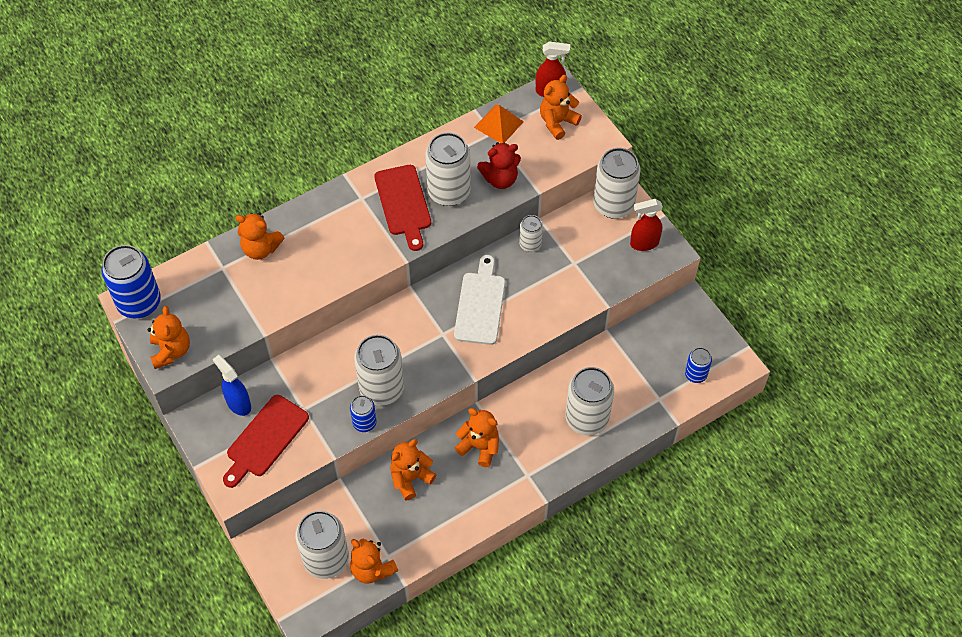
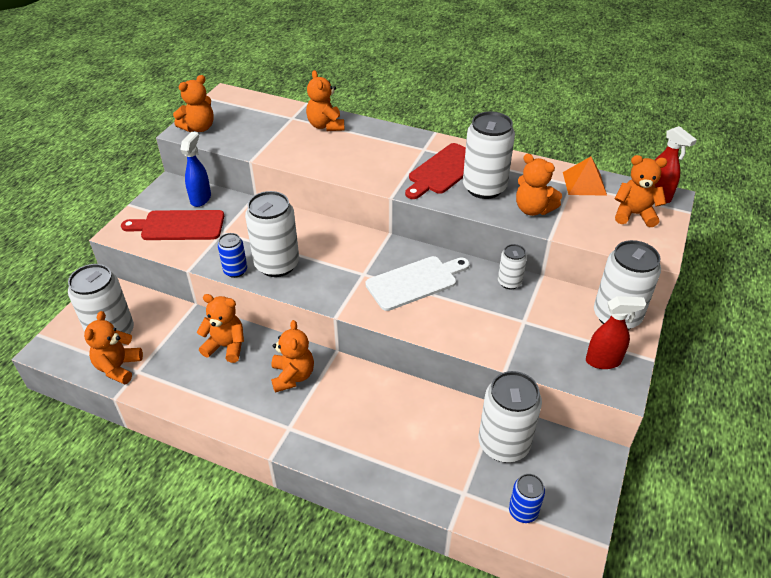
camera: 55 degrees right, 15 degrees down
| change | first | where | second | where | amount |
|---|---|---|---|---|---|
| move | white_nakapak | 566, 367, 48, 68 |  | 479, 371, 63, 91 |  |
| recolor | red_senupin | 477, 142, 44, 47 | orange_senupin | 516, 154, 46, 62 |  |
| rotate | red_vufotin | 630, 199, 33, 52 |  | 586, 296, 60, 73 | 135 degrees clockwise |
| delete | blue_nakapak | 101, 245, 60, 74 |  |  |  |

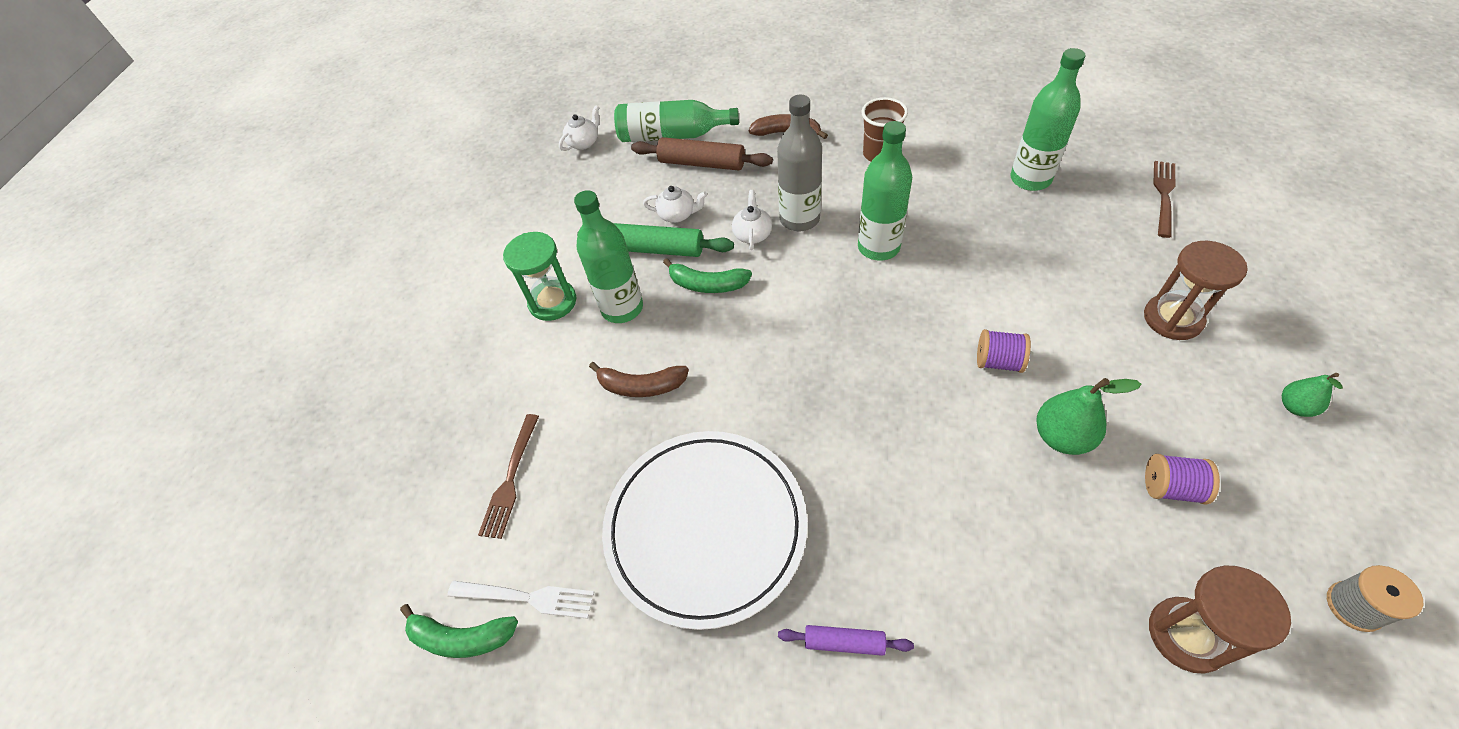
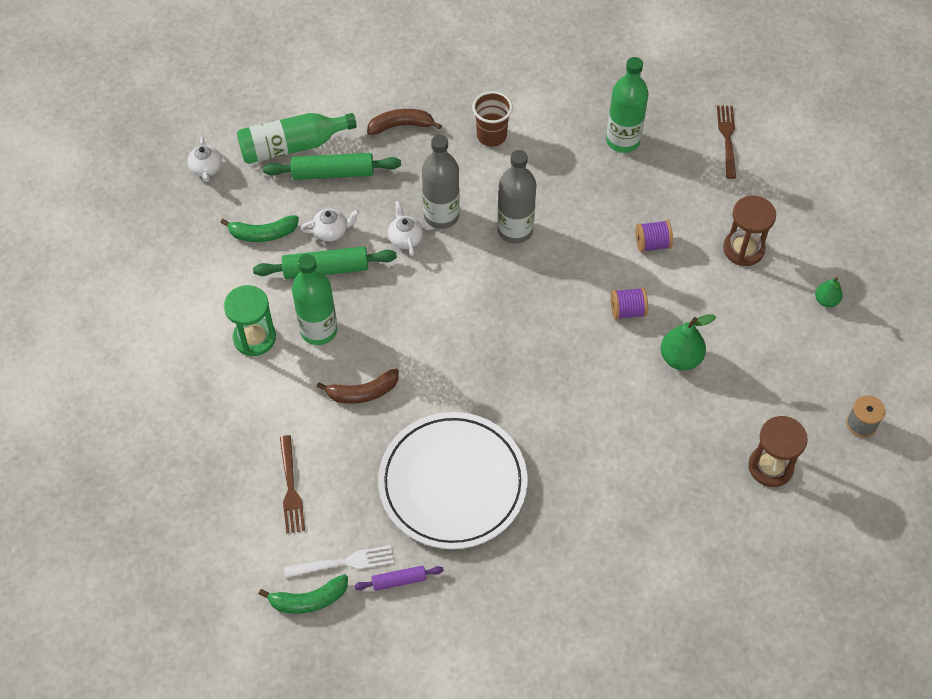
camera: 25 degrees left, 5 degrees up
| change | first | where | second | where | amount |
|---|---|---|---|---|---|
| rotate | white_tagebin | 559, 105, 41, 46 |  | 188, 137, 34, 45 | 150 degrees clockwise |
| move | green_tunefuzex | 663, 258, 89, 35 |  | 220, 215, 79, 27 |  |
| recolor | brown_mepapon | 631, 137, 142, 34 | green_mepapon | 263, 153, 138, 27 |  |
| move | purple_mepapon | 778, 625, 136, 31 |  | 354, 566, 90, 25 |  |
| recolor | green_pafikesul | 858, 121, 54, 140 | grey_pafikesul | 497, 150, 39, 94 |  |
| move | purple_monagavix | 1145, 454, 75, 51 |  | 636, 220, 37, 32 |  |

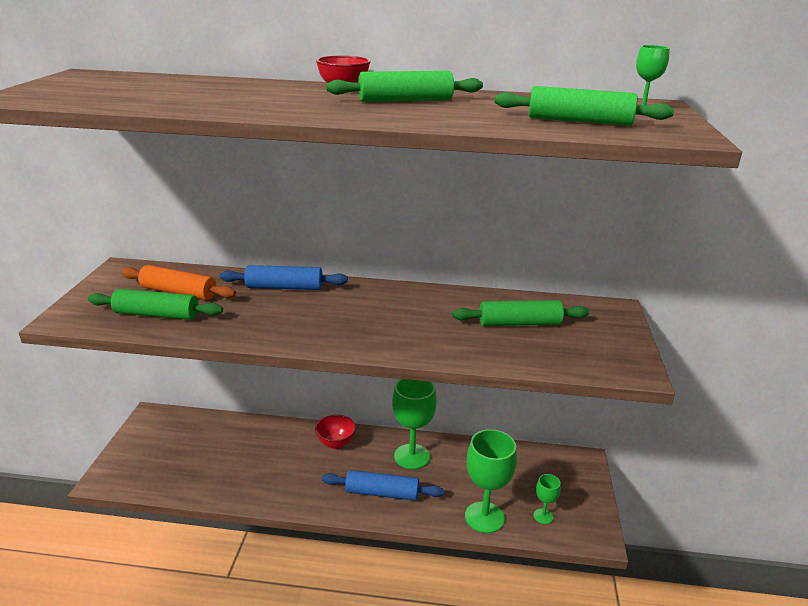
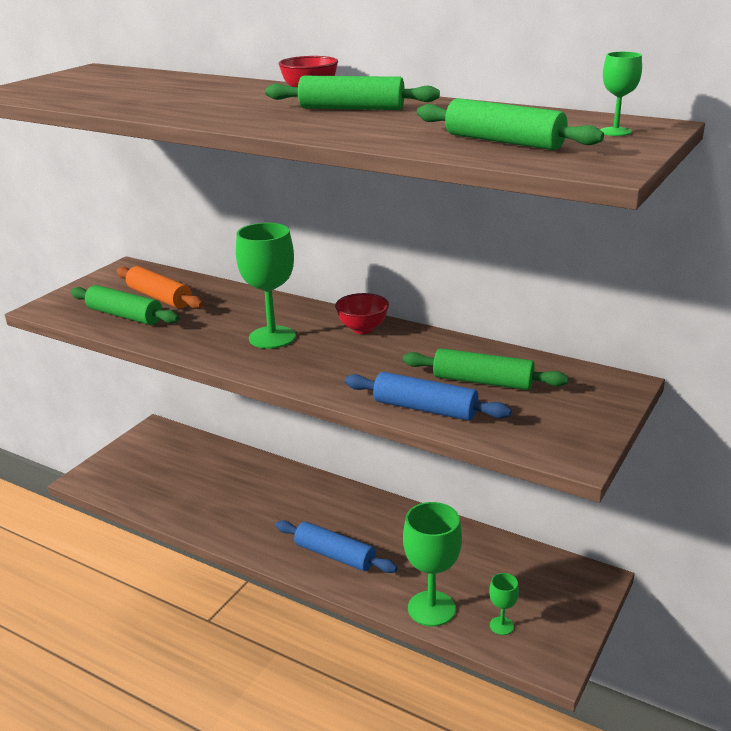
camera: 25 degrees right, 0 degrees up
| change | first | where | second | where | amount |
|---|---|---|---|---|---|
| move | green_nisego | 392, 379, 45, 90 |  | 236, 223, 60, 126 |  |
| move | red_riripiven | 315, 414, 41, 35 |  | 335, 293, 54, 41 |  |
| move | blue_mepapon | 219, 265, 129, 25 |  | 345, 372, 167, 49 |  |

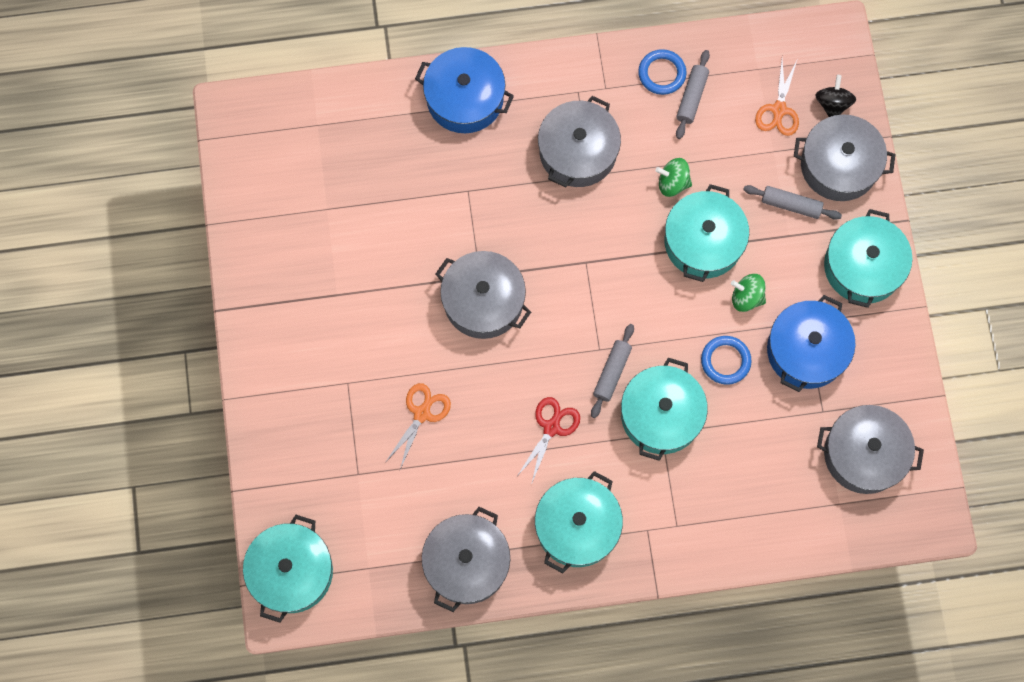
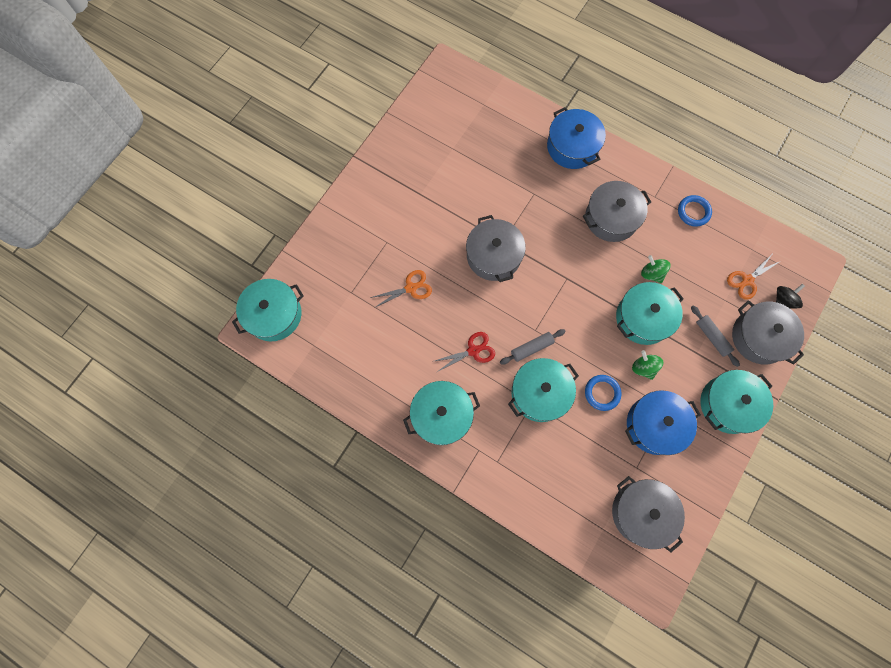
camera: 40 degrees right, 0 degrees up
| change | first | where | second | where | amount |
|---|---|---|---|---|---|
| delete | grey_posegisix | 422, 507, 88, 105 |  |  |  |
| delete | grey_mepapon | 676, 50, 34, 89 |  |  |  |

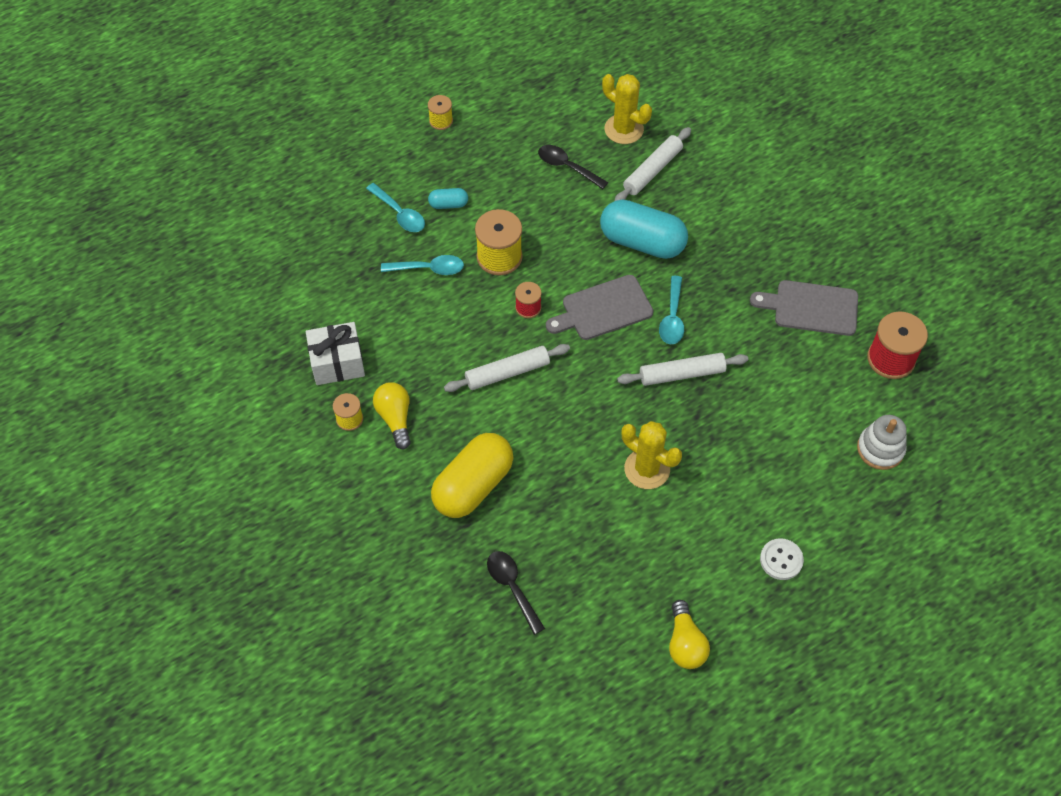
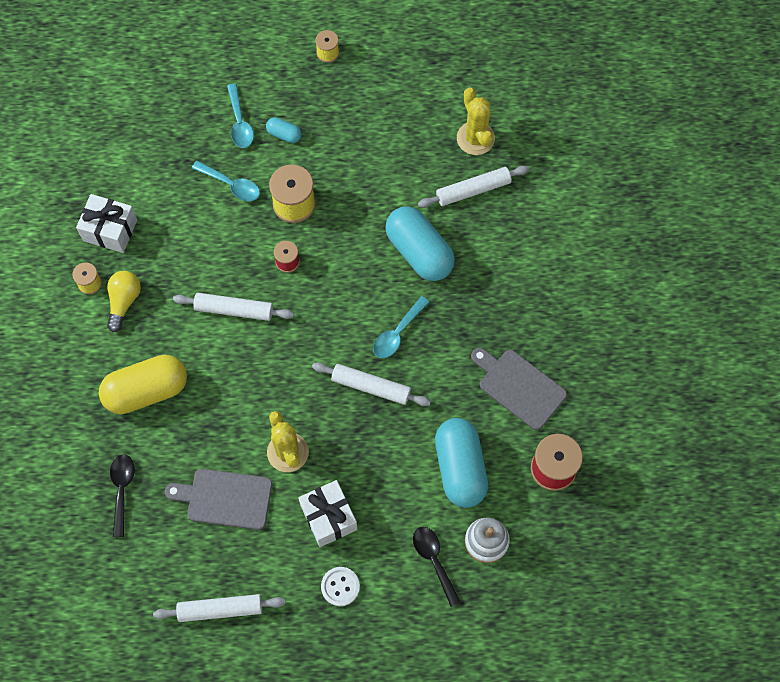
camera: 30 degrees right, 10 degrees up
| change | first | where | second | where | amount |
|---|---|---|---|---|---|
| replace | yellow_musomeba | 669, 600, 41, 69 | white_mepapon | 153, 594, 132, 28 |  |
| move | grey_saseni | 546, 275, 107, 65 |  | 165, 469, 107, 61 |  |
| insert |  |  | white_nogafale | 299, 480, 58, 67 |  |
| move | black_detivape | 538, 145, 70, 44 |  | 413, 527, 48, 80 |  |
| insert |  |  | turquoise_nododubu | 435, 418, 53, 90 |  |

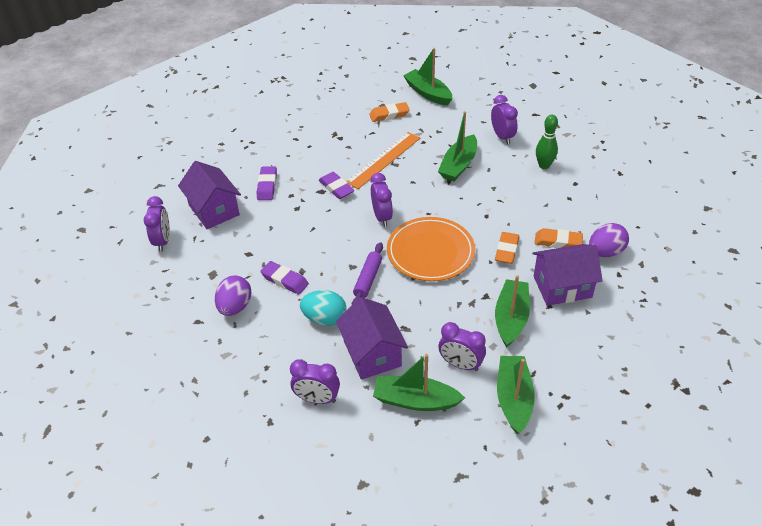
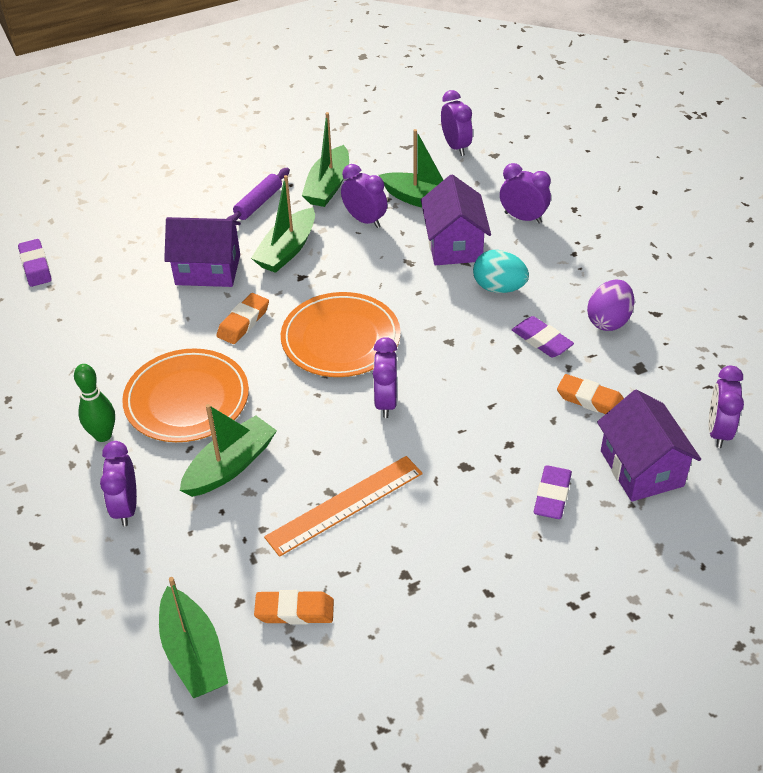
camera: 165 degrees left, 0 degrees up
| change | first | where | second | where | amount |
|---|---|---|---|---|---|
| move | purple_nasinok | 319, 172, 35, 27 |  | 18, 239, 34, 48 |  |
| insert |  |  | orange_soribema | 122, 348, 127, 94 |  |
| move | purple_mepapon | 352, 242, 31, 63 |  | 226, 168, 64, 53 |  |
| insert |  |  | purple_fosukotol | 441, 90, 32, 66 |  |
| move | orange_nasinok | 535, 228, 48, 20 |  | 557, 374, 67, 40 |  |
| delete | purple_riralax | 589, 223, 40, 34 |  |  |  |

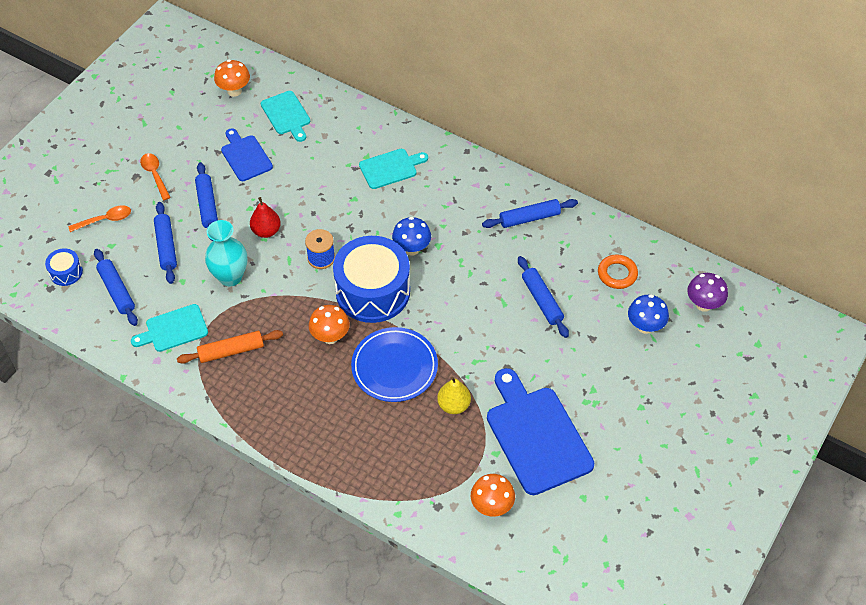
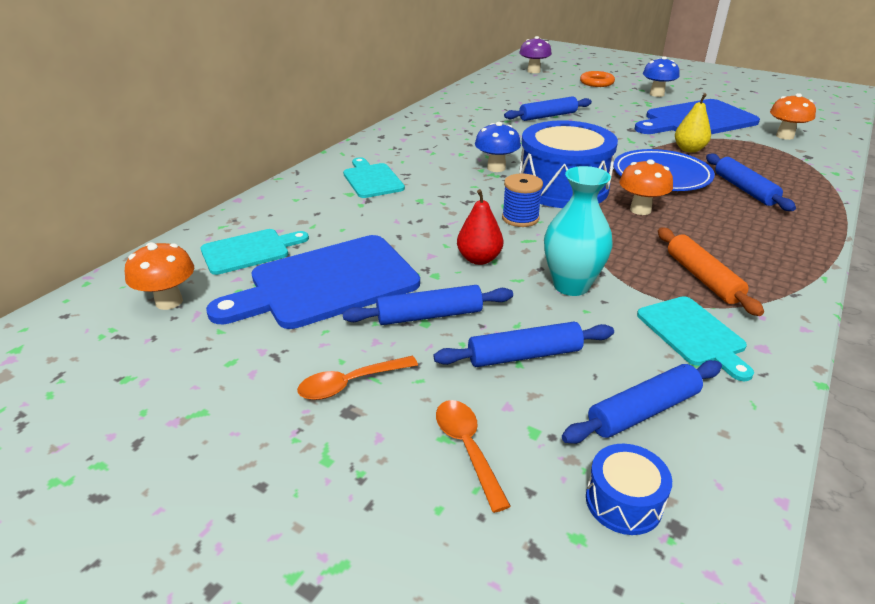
camera: 90 degrees left, 20 degrees down
| change | first | where | second | where | amount |
|---|---|---|---|---|---|
| resize | blue_saseni | 221, 128, 52, 53 |  | 206, 235, 214, 94 | x1.77 |
| move | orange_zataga | 598, 254, 40, 35 |  | 580, 71, 35, 16 |  |
| move | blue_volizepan | 628, 294, 41, 40 |  | 643, 56, 36, 41 |  |
| move | blue_mepapon | 482, 199, 96, 29 |  | 706, 154, 90, 57 |  |

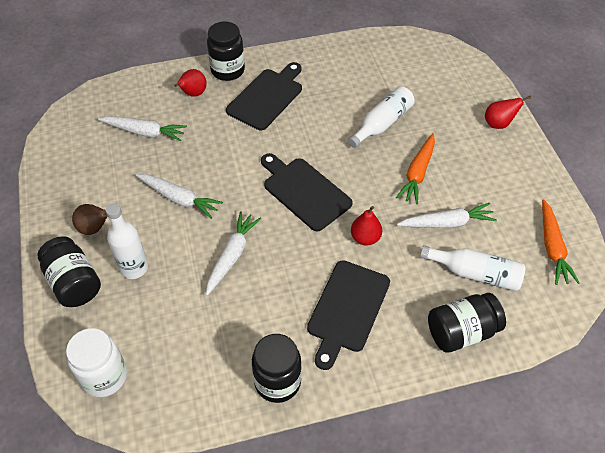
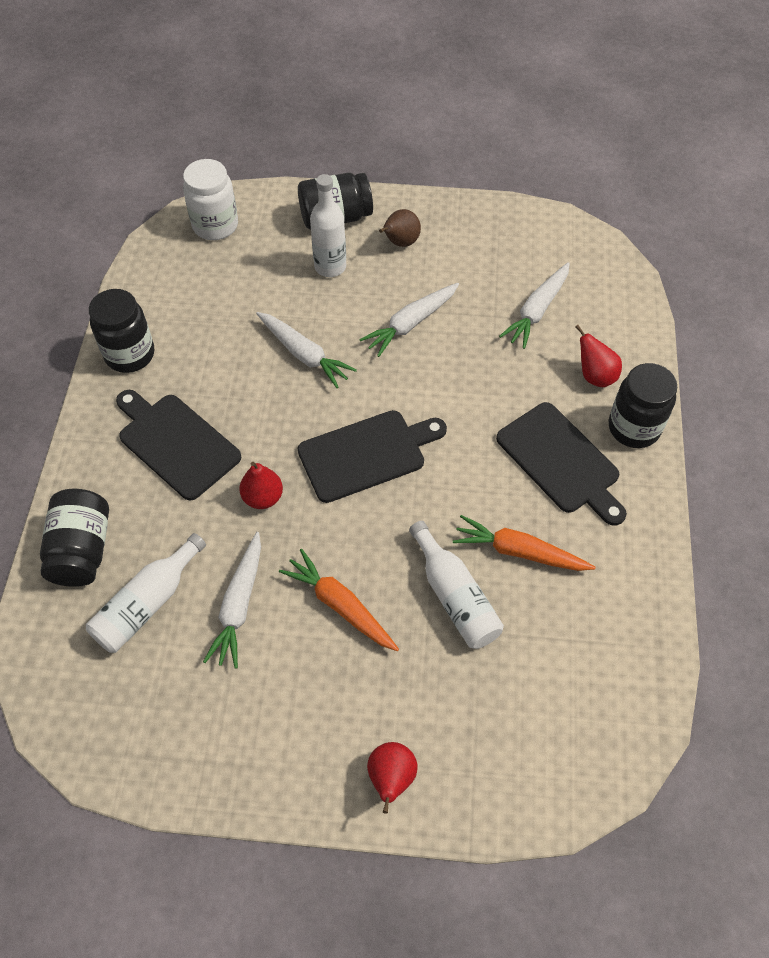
camera: 110 degrees right, 5 degrees up
| change | first | where | second | where | amount |
|---|---|---|---|---|---|
| move | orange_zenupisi | 542, 199, 38, 86 |  | 453, 515, 143, 56 |  |

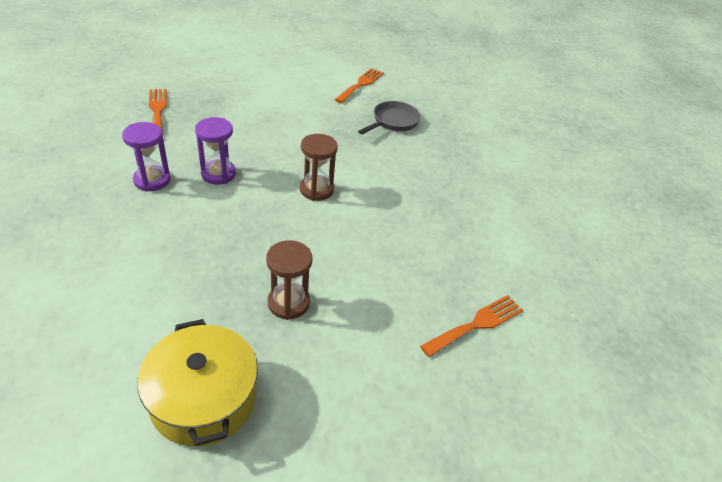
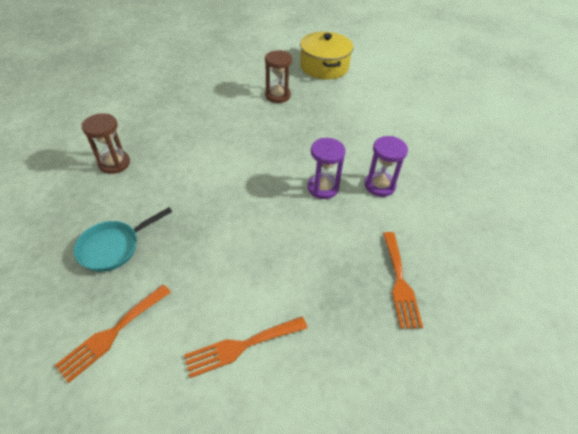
camera: 165 degrees left, 5 degrees up
| change | first | where | second | where | amount |
|---|---|---|---|---|---|
| recolor | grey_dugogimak | 358, 101, 63, 33 | turquoise_dugogimak | 74, 207, 98, 65 |  |
| move | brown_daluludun | 300, 134, 38, 67 |  | 82, 113, 48, 61 |  |
| move | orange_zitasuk | 420, 295, 103, 62 |  | 184, 317, 123, 61 |  |

